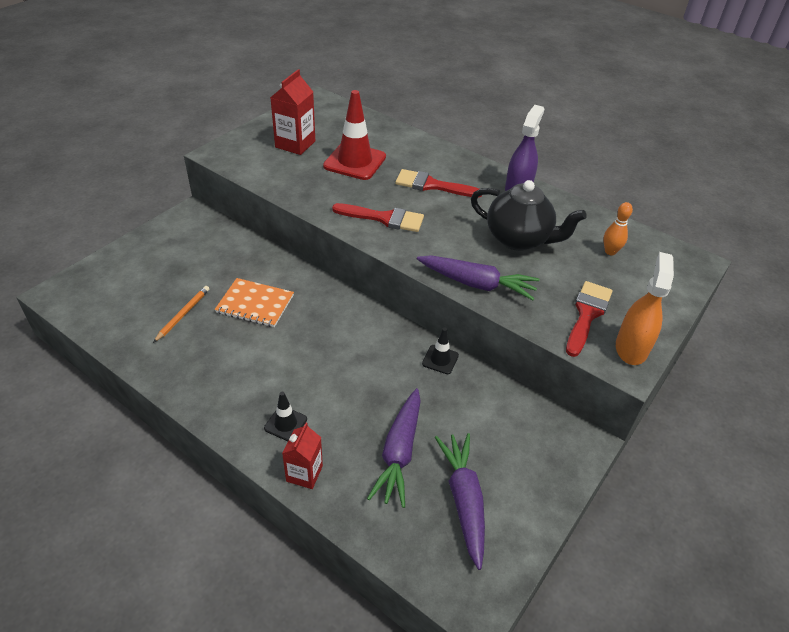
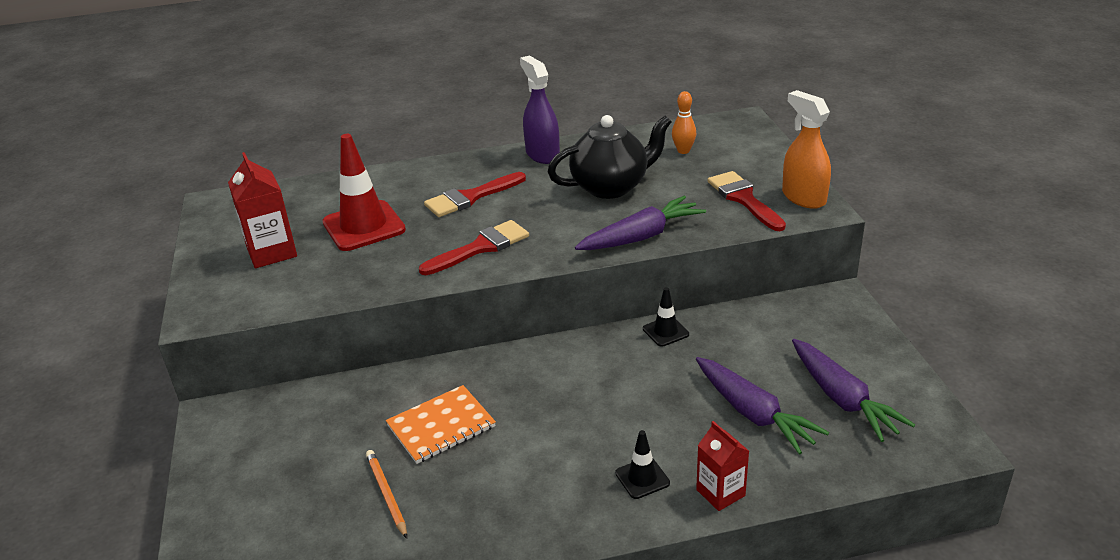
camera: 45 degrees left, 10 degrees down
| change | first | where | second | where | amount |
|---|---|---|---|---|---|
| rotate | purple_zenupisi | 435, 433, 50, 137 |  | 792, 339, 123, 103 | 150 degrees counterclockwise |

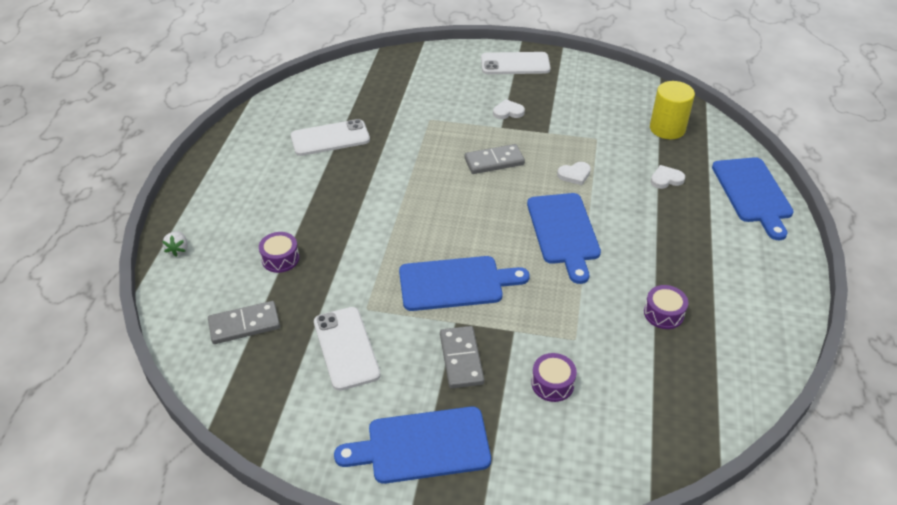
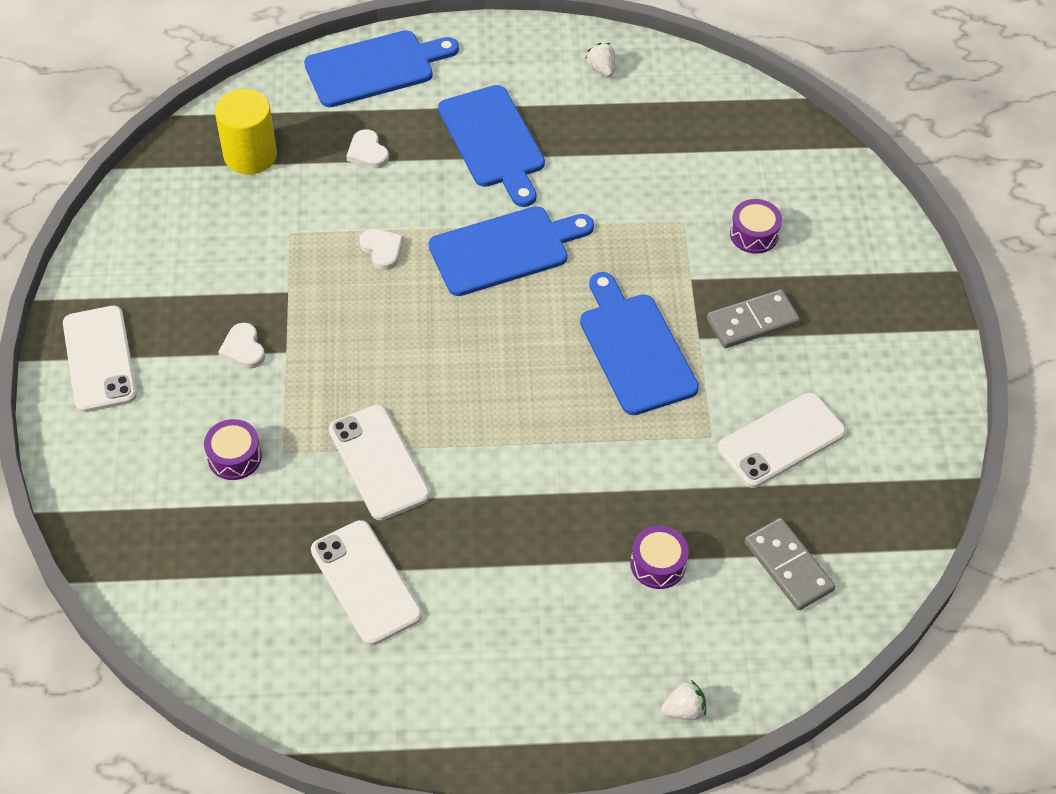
camera: 105 degrees left, 10 degrees up
| change | first | where | second | where | amount |
|---|---|---|---|---|---|
| move | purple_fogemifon | 644, 285, 44, 44 |  | 204, 419, 58, 61 |  |
| insert |  |  | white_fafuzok | 329, 405, 101, 115 |  |
| move | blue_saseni | 334, 407, 157, 77 |  | 438, 85, 107, 122 |  |
| insert |  |  | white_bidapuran | 585, 43, 30, 34 |  |
| delete | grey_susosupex | 464, 144, 61, 30 |  |  |  |

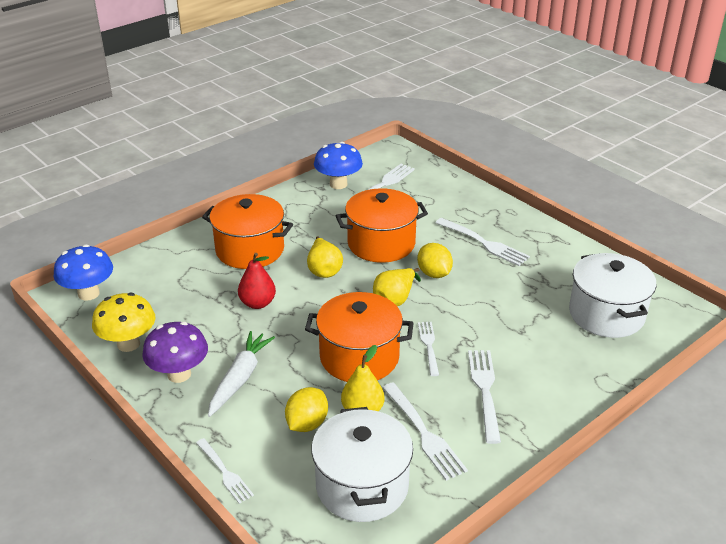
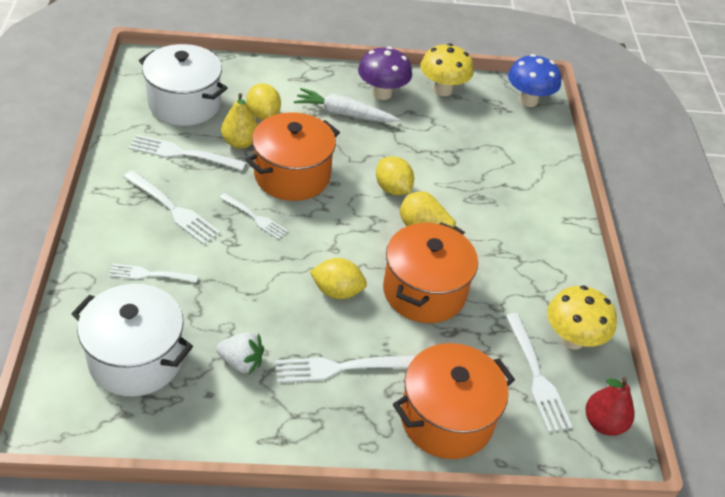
camera: 125 degrees right, 10 degrees up
| change | first | where | second | where | amount |
|---|---|---|---|---|---|
| move | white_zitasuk | 196, 438, 58, 66 |  | 108, 263, 90, 20 |  |
| insert |  |  | white_bidapuran | 216, 332, 48, 42 |  |
| rotate | white_zenupisi | 208, 331, 67, 86 |  | 294, 88, 106, 35 | 135 degrees clockwise |
| insert |  |  | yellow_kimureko | 376, 156, 38, 39 |  |
| move | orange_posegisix | 202, 194, 91, 75 |  | 393, 343, 122, 116 |  |
| recolor | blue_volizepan | 314, 142, 49, 47 | yellow_volizepan | 547, 285, 70, 64 |  |
| move | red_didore | 238, 253, 38, 56 |  | 586, 377, 49, 59 |  |
| delete | yellow_didore | 373, 268, 48, 38 |  |  |  |

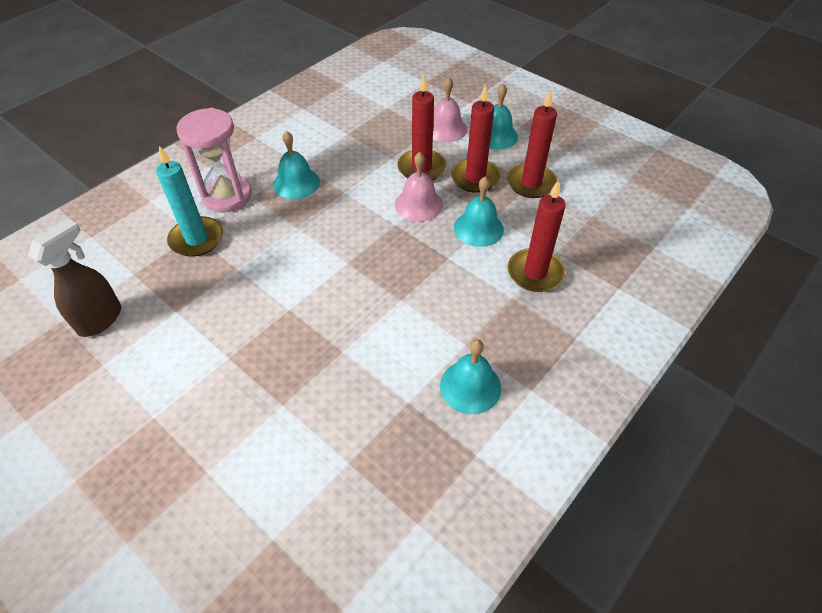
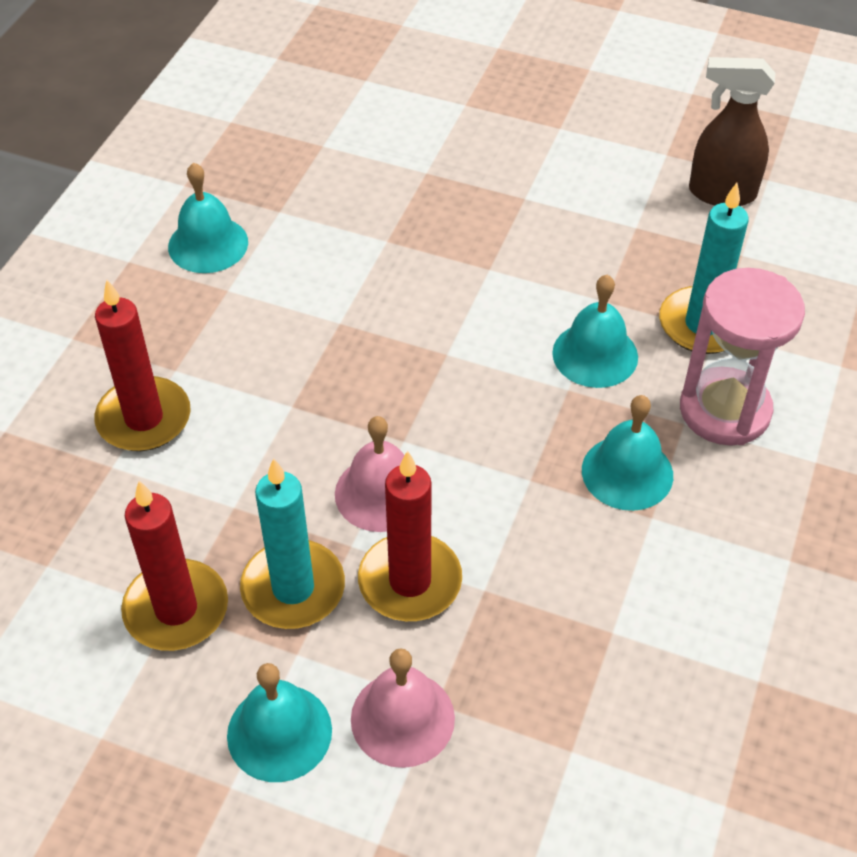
camera: 160 degrees right, 0 degrees up
| change | first | where | second | where | amount |
|---|---|---|---|---|---|
| recolor | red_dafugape | 451, 84, 50, 109 | turquoise_dafugape | 240, 458, 105, 171 |  |
| move | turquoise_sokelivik | 454, 176, 50, 71 |  | 552, 275, 86, 113 |  |
| rotate | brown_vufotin | 28, 219, 93, 118 |  | 689, 57, 86, 149 | 90 degrees clockwise |

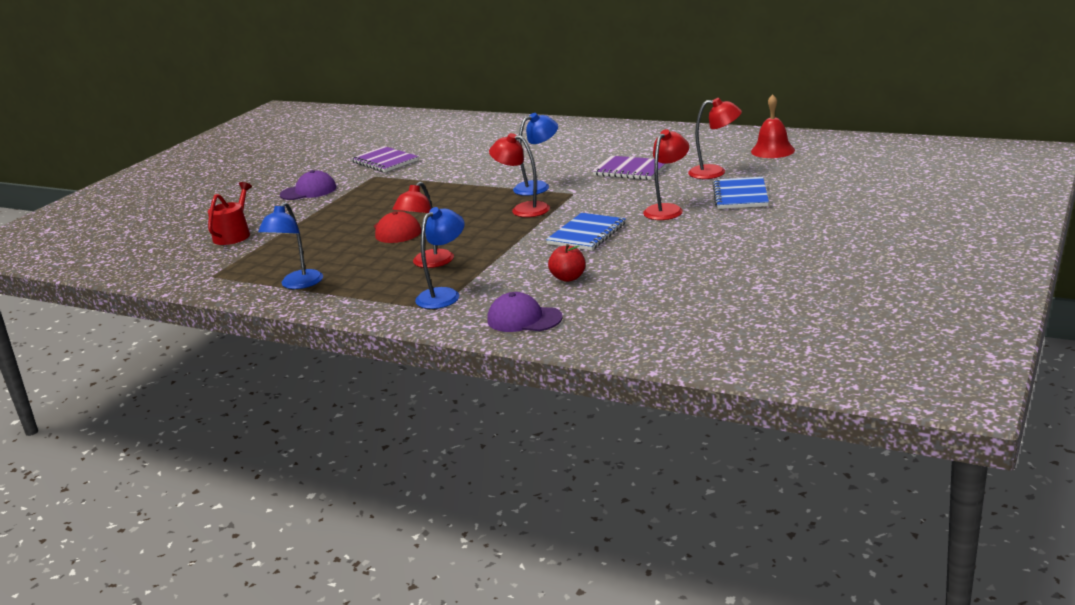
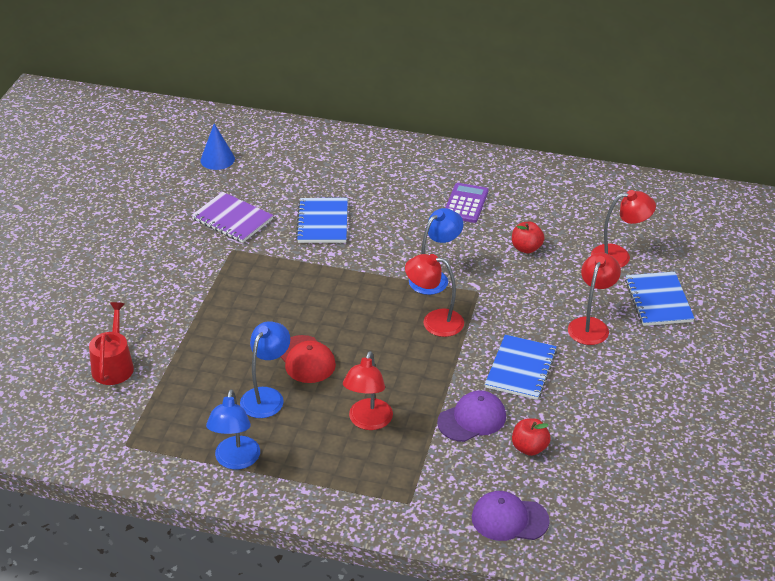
camera: 15 degrees left, 15 degrees up
| change | first | where | second | where | amount |
|---|---|---|---|---|---|
| insert |  |  | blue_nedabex | 200, 124, 35, 46 |  |
| move | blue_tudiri | 415, 207, 50, 102 |  | 240, 321, 50, 97 |  |
| insert |  |  | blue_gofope | 296, 198, 52, 45 |  |
| move | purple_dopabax | 280, 170, 57, 30 |  | 437, 390, 69, 52 |  |
| insert |  |  | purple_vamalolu | 445, 183, 44, 40 |  |
| replace | purple_gofope | 593, 156, 76, 24 | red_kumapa | 512, 222, 33, 31 |  |
| delete | red_sokelivik | 751, 94, 44, 64 |  |  |  |

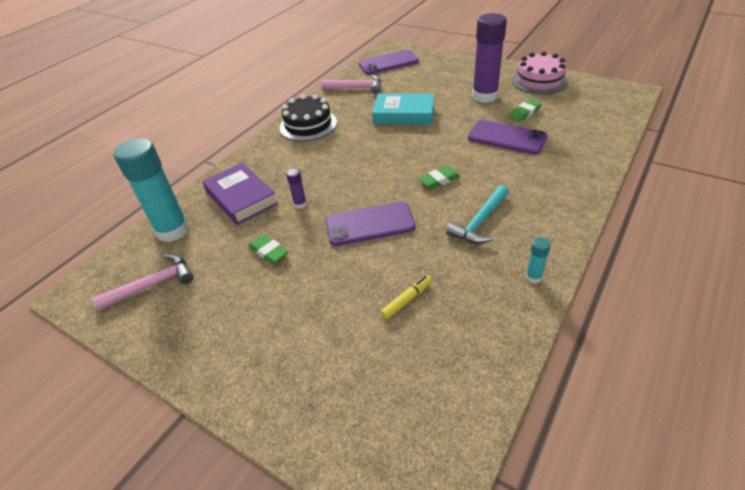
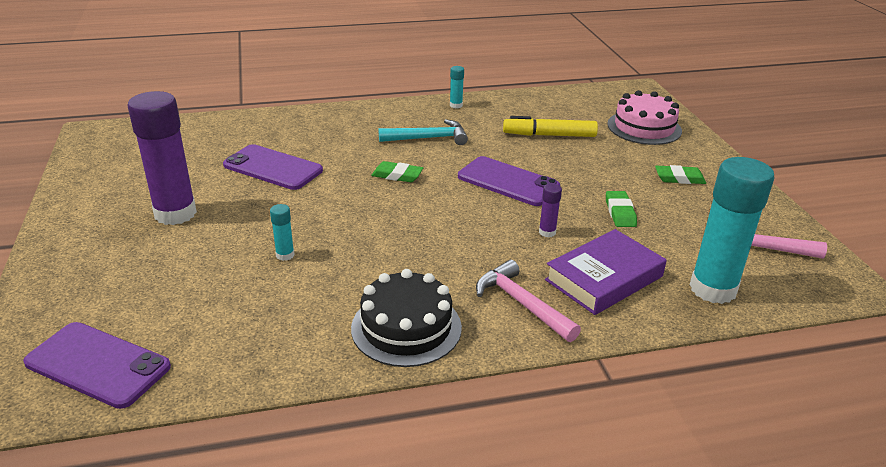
camera: 140 degrees left, 10 degrees down
| change | first | where | second | where | amount |
|---|---|---|---|---|---|
| rotate | purple_fafuzok | 468, 120, 80, 35 |  | 223, 144, 100, 46 | 45 degrees counterclockwise |
| replace | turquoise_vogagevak | 372, 93, 62, 32 | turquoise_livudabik | 270, 204, 24, 57 |  |
| move | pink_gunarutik | 322, 75, 59, 19 |  | 476, 260, 105, 82 |  |
| resize | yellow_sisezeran | 380, 275, 52, 45 |  | 503, 116, 95, 21 | x1.66 |
| rotate | purple_vogagevak | 202, 163, 76, 62 |  | 545, 229, 122, 86 | 45 degrees clockwise |
| move | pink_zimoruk | 512, 52, 57, 42 |  | 607, 90, 75, 55 |  |
| move | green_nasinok | 509, 99, 33, 23 |  | 655, 165, 51, 19 |  |

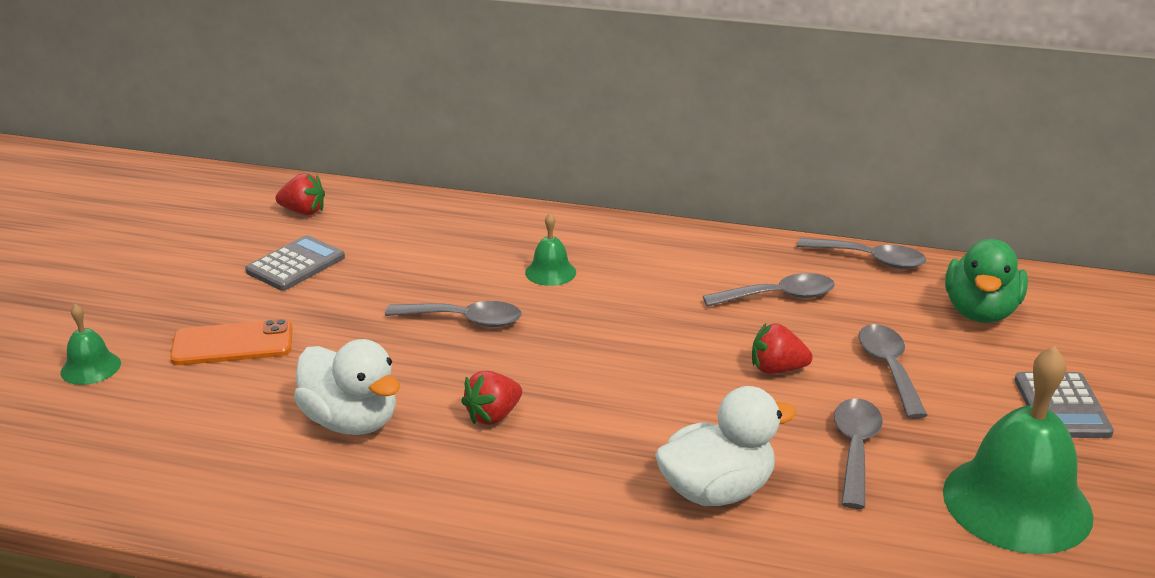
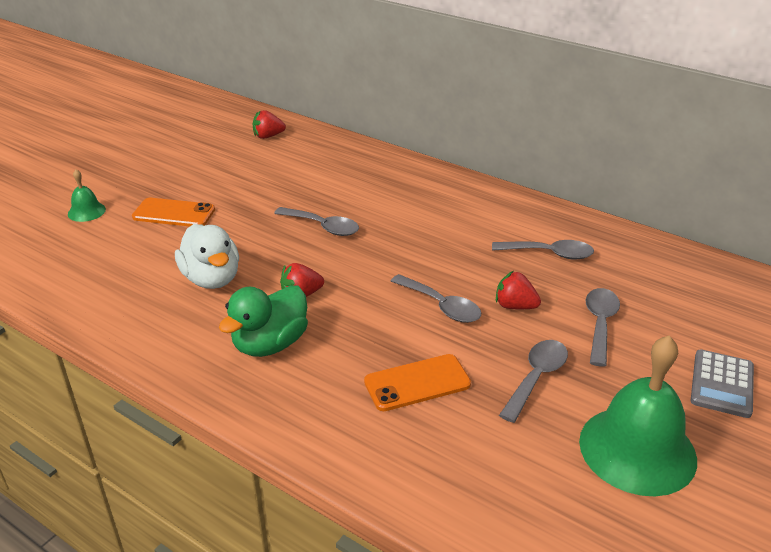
camera: 20 degrees right, 5 degrees up
| change | first | where | second | where | amount |
|---|---|---|---|---|---|
| move | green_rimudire | 945, 239, 83, 84 |  | 219, 285, 89, 72 |  |
| rotate | red_bidapuran | 276, 173, 49, 42 |  | 253, 110, 33, 29 | 135 degrees clockwise |
| replace | white_rimudire | 655, 386, 142, 120 | orange_fafuzok | 364, 354, 107, 57 |  |
| move | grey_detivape | 797, 238, 129, 31 |  | 391, 274, 90, 49 |  |
| delete | grey_vamalolu | 245, 235, 100, 56 |  |  |  |
| delete | green_sokelivik | 525, 213, 51, 73 |  |  |  |

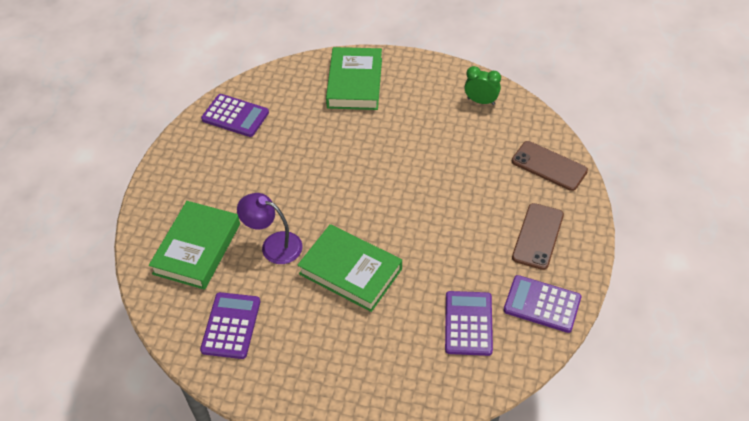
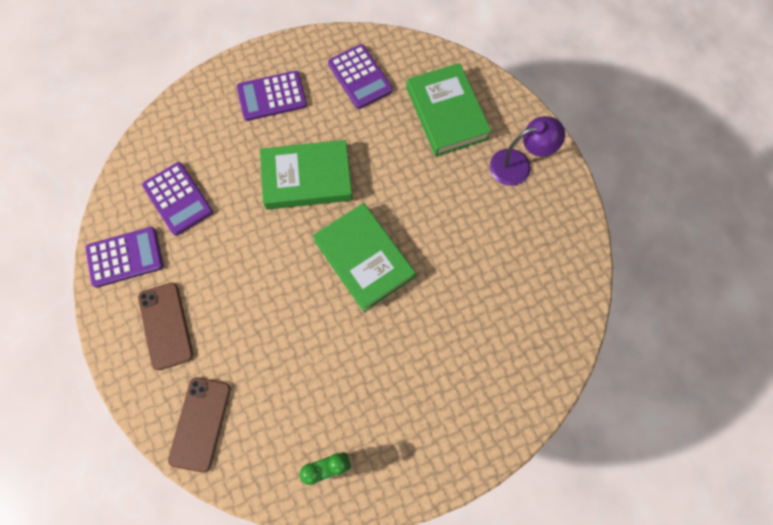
camera: 140 degrees right, 20 degrees up
| change | first | where | second | where | amount |
|---|---|---|---|---|---|
| rotate | brown_fafuzok | 512, 141, 76, 50 |  | 168, 377, 63, 95 | 75 degrees counterclockwise |
| move | purple_vamalolu | 201, 94, 68, 43 |  | 237, 71, 70, 50 |  |
| move | green_vogagevak | 326, 47, 56, 63 |  | 312, 203, 104, 109 |  |
| move | purple_tudiri | 237, 193, 65, 71 |  | 490, 116, 75, 70 |  |

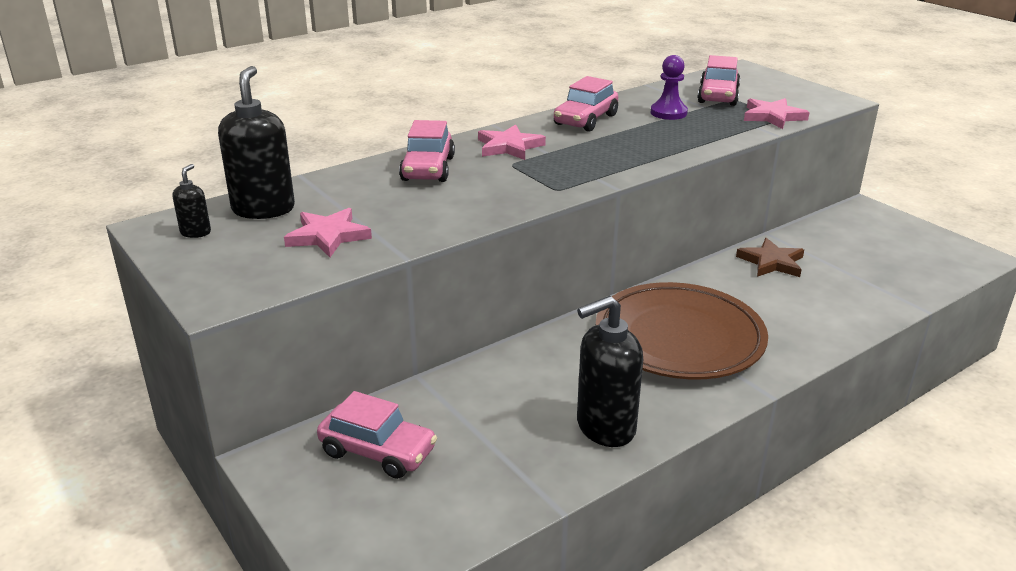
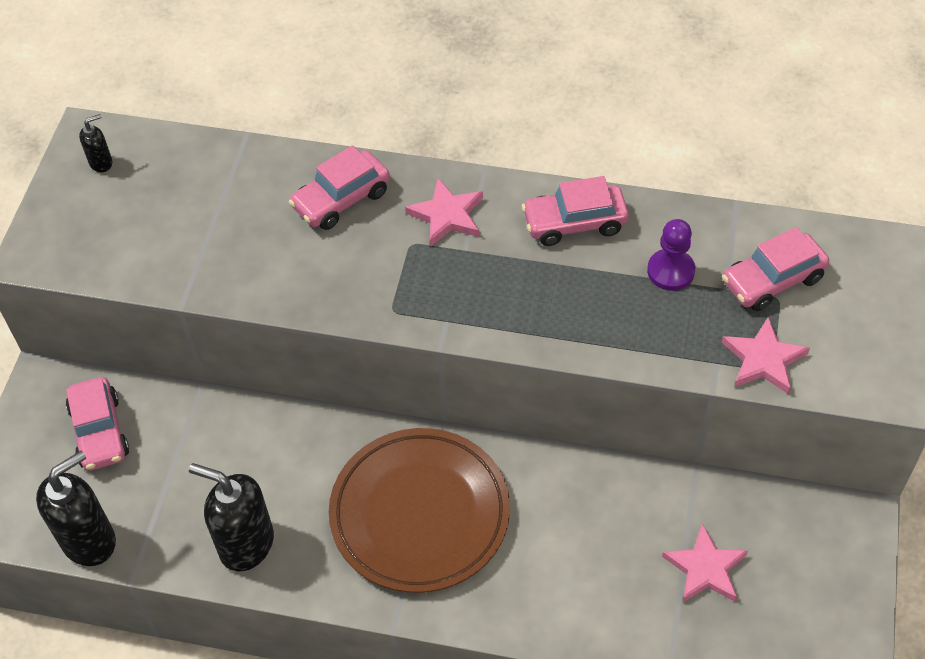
camera: 50 degrees right, 25 degrees up
| change | first | where | second | where | amount |
|---|---|---|---|---|---|
| move | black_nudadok | 218, 66, 77, 153 |  | 36, 451, 80, 115 |  |
| move | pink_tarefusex | 284, 208, 88, 49 |  | 662, 523, 86, 79 |  |
| delete | brown_tarefusex | 736, 238, 68, 39 |  |  |  |

